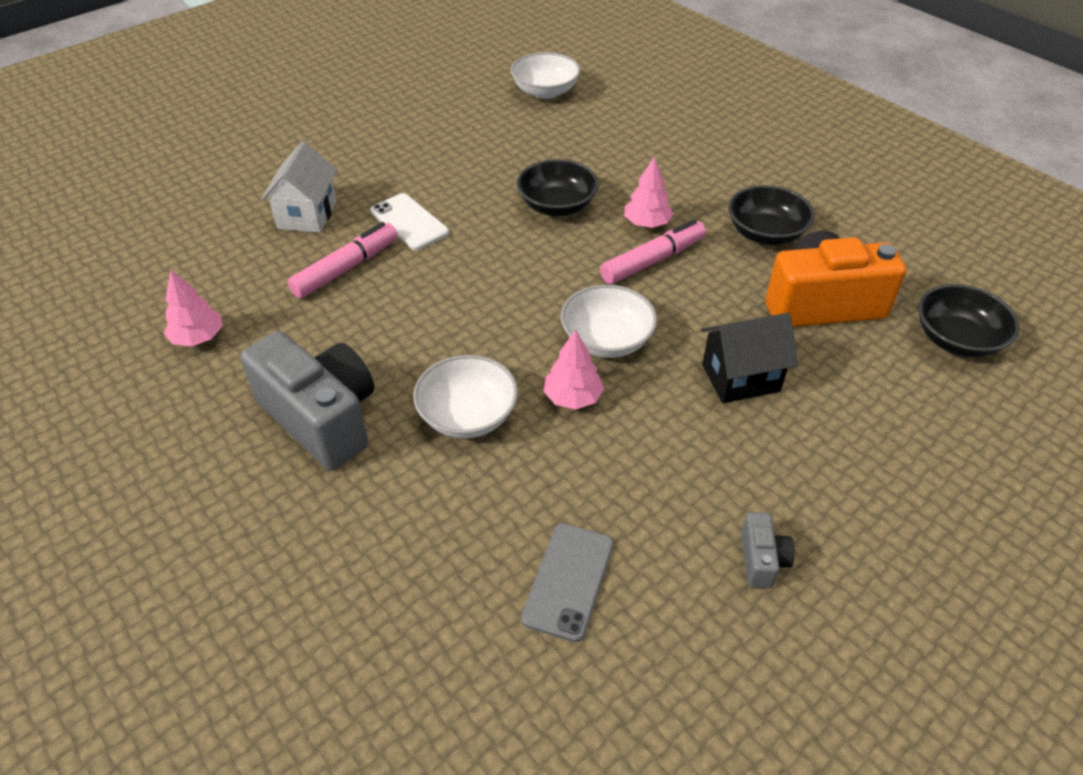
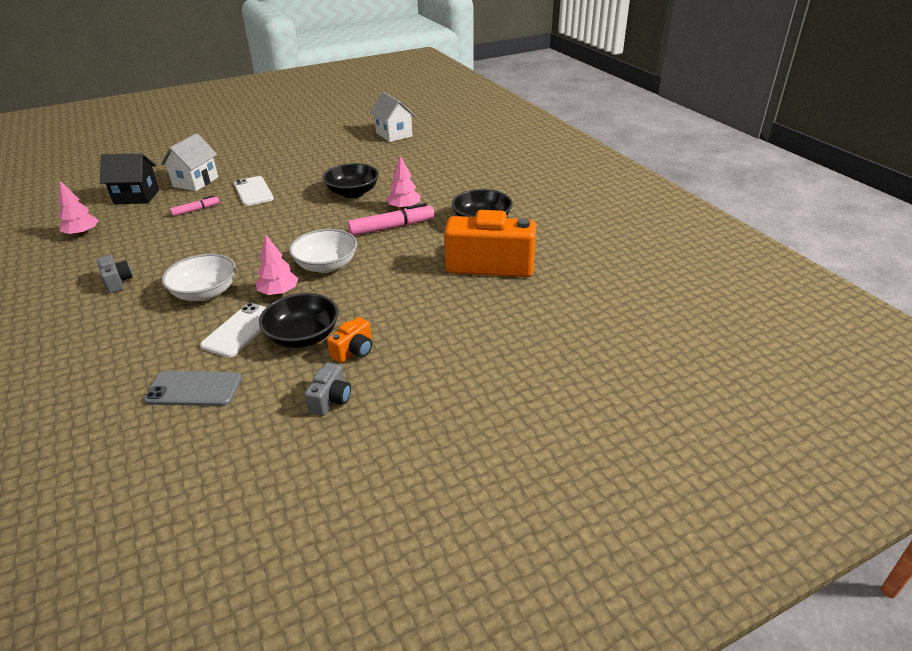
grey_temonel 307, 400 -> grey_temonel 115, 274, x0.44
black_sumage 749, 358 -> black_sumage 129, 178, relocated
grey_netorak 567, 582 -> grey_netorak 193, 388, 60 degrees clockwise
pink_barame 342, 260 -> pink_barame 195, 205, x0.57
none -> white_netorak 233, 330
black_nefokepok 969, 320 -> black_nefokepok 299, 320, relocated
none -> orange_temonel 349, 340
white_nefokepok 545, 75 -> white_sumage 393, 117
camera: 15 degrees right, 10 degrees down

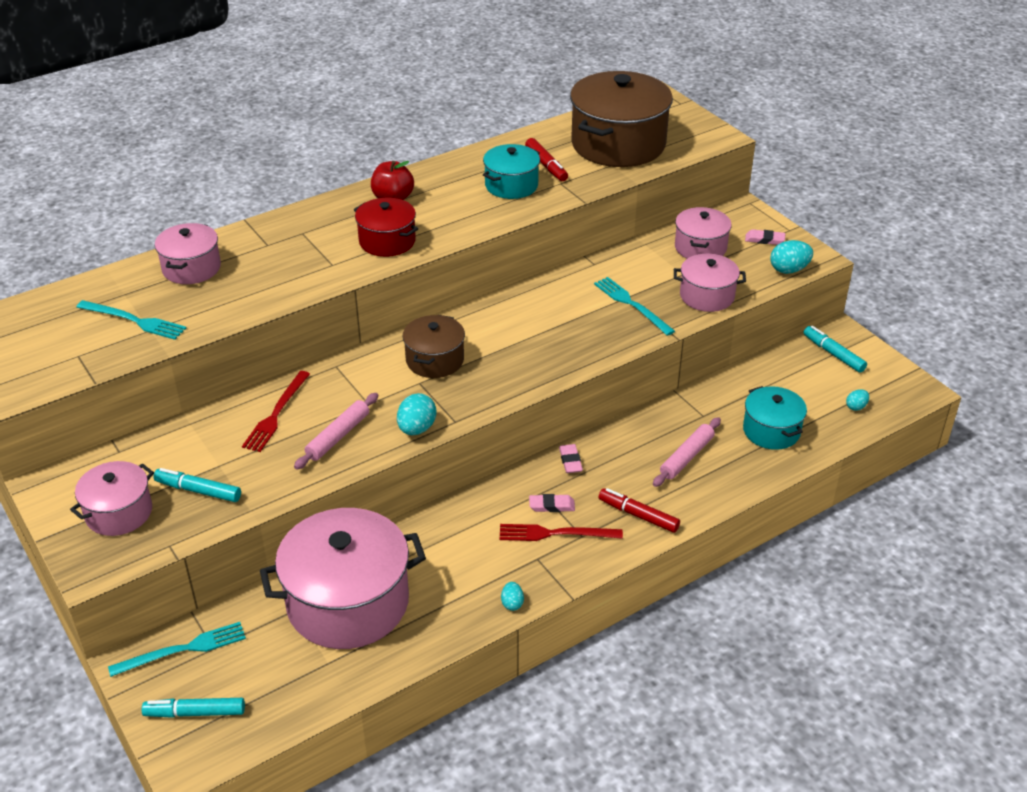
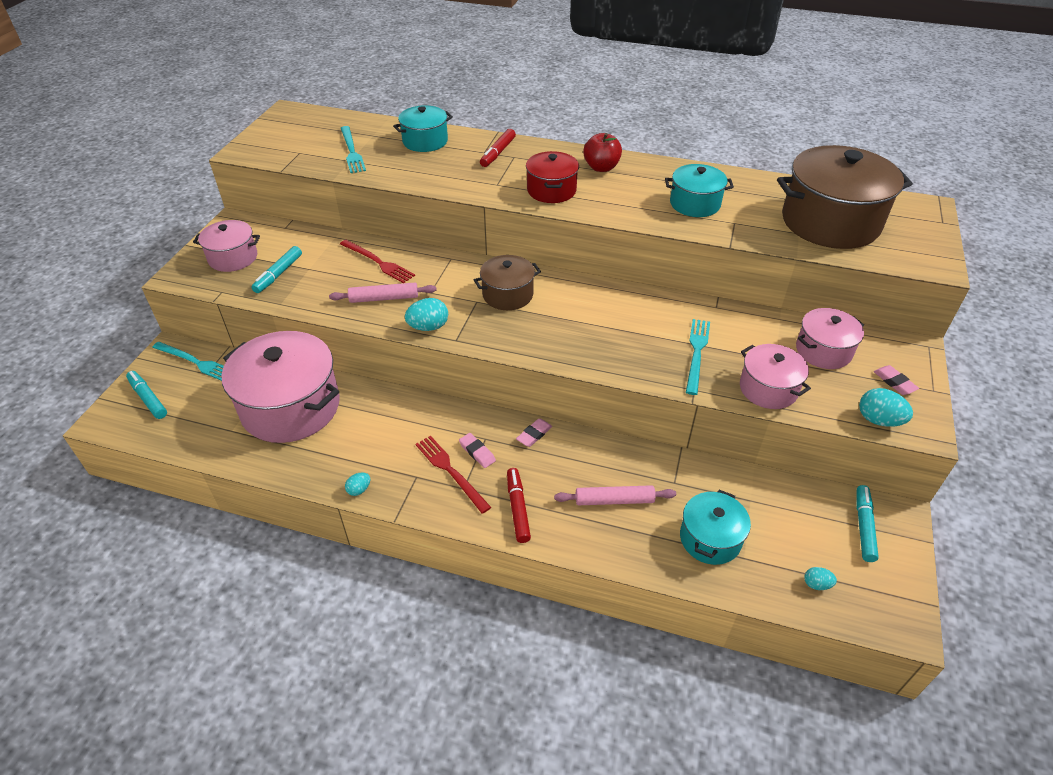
turquoise_barame 197, 485 -> turquoise_barame 276, 269, 135 degrees counterclockwise
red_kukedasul 276, 411 -> red_kukedasul 377, 261, 120 degrees counterclockwise
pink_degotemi 188, 253 -> turquoise_degotemi 423, 128
red_barame 546, 159 -> red_barame 498, 148, relocated
camera: 50 degrees right, 5 degrees up

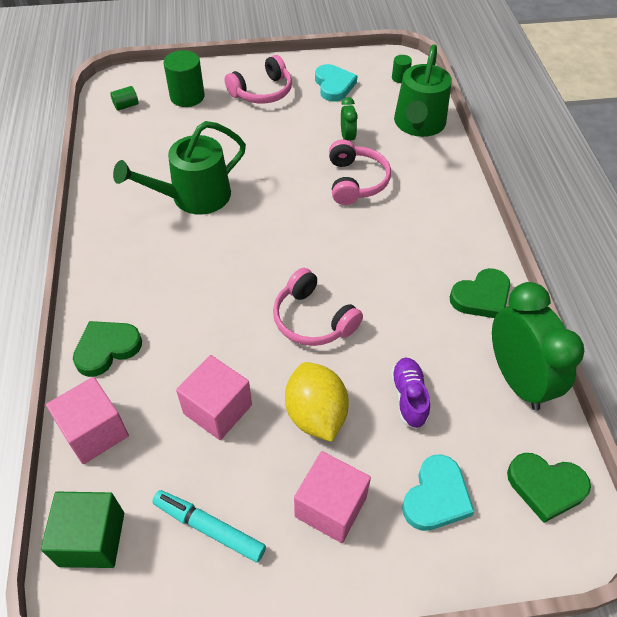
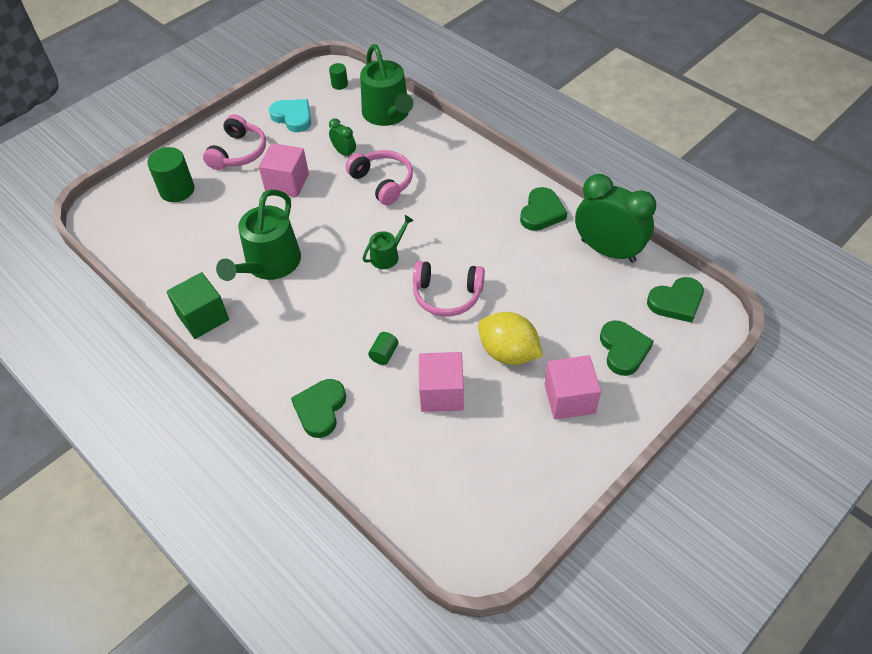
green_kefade 82, 530 -> green_kefade 197, 305, relocated
pink_kefade 87, 420 -> pink_kefade 284, 170, relocated
none -> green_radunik 388, 242
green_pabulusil 124, 98 -> green_pabulusil 383, 348, relocated
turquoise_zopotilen 438, 492 -> green_zopotilen 627, 348
turquoise_barame 209, 526 -> none
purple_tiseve 410, 393 -> none
camera: 35 degrees left, 0 degrees up

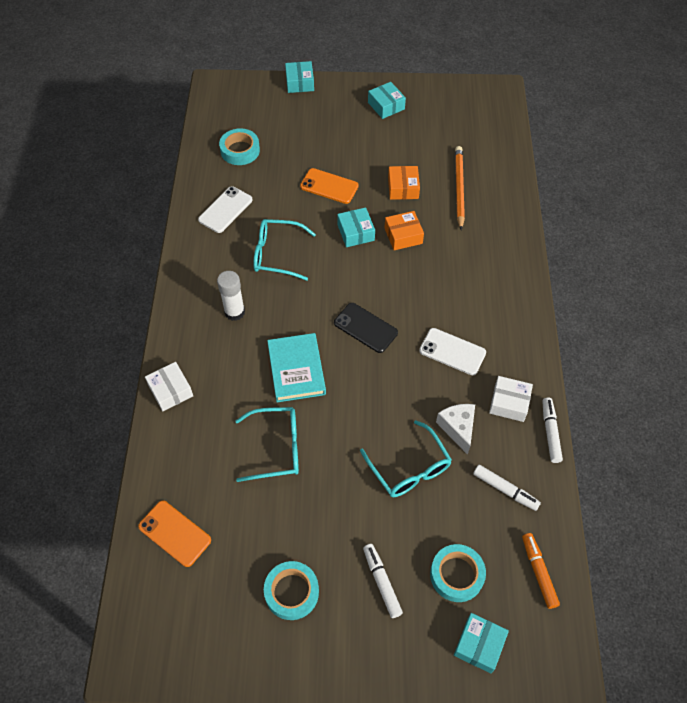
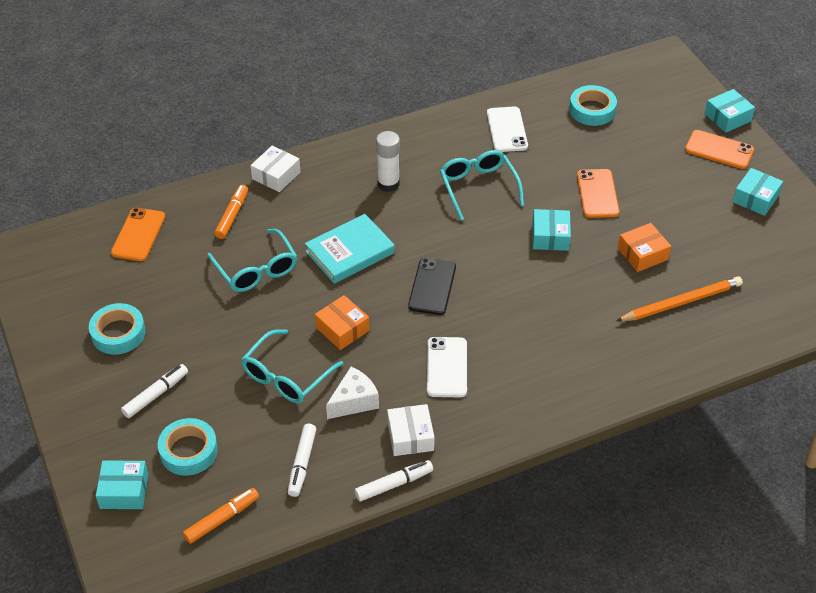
none -> orange_barame 231, 212
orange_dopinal 404, 230 -> orange_dopinal 342, 322, relocated
white_netorak 225, 209 -> white_netorak 507, 129, 75 degrees clockwise
turquoise_dopinal 356, 227 -> turquoise_dopinal 551, 230, 45 degrees counterclockwise
none -> orange_netorak 719, 149
camera: 65 degrees right, 10 degrees down

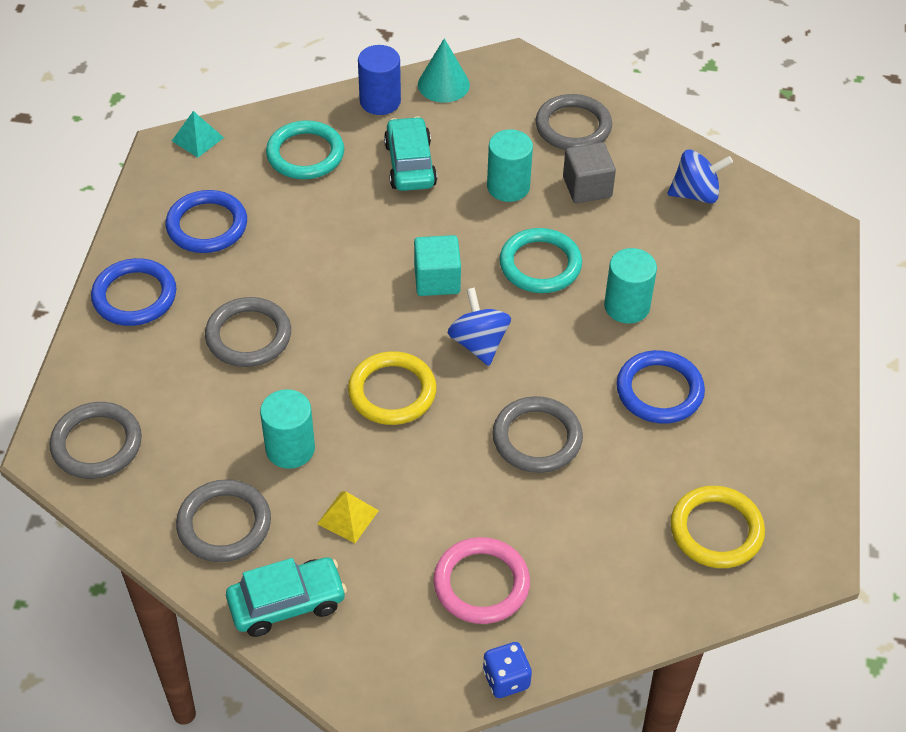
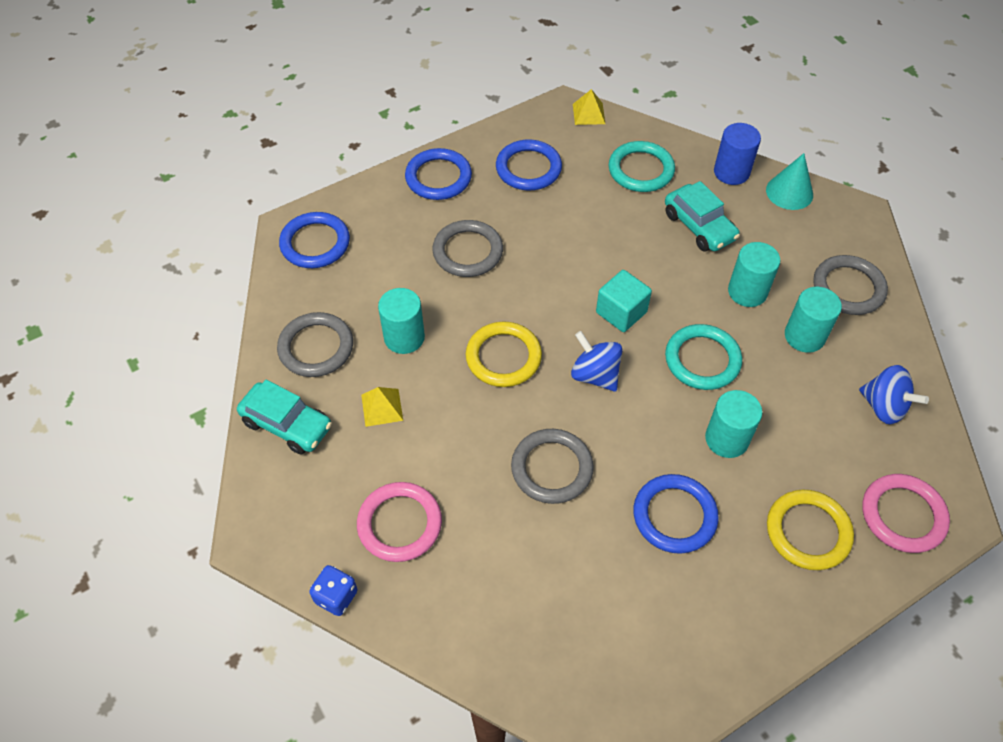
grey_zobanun 95, 440 -> blue_zobanun 314, 240
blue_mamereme 479, 327 -> blue_mamereme 597, 361, 75 degrees counterclockwise
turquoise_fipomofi 198, 134 -> yellow_fipomofi 589, 107
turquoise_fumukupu 410, 154 -> turquoise_fumukupu 702, 216, 105 degrees clockwise
yellow_zobanun 717, 527 -> yellow_zobanun 810, 529, relocated
grey_kefade 589, 172 -> turquoise_pabulusil 813, 320
none -> pink_zobanun 906, 513
camera: 50 degrees right, 5 degrees up

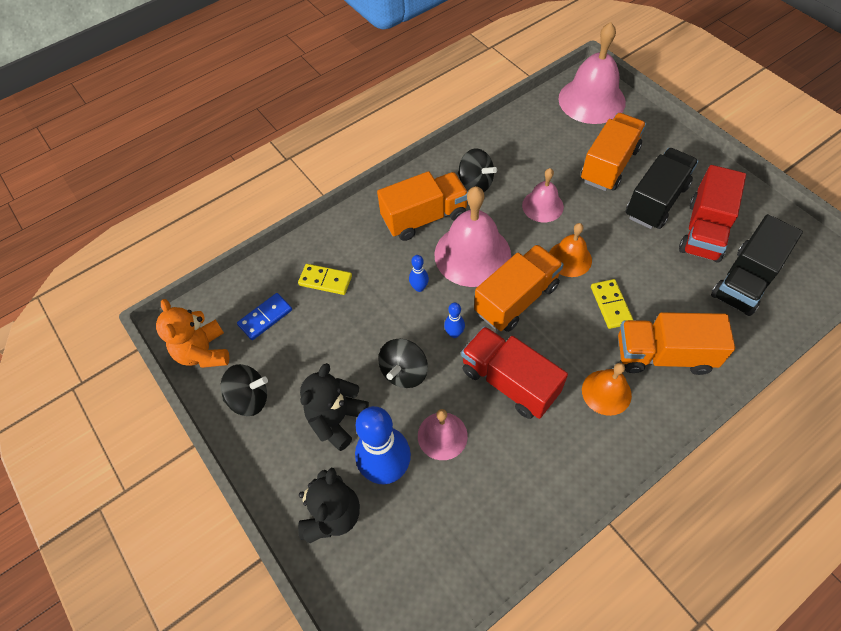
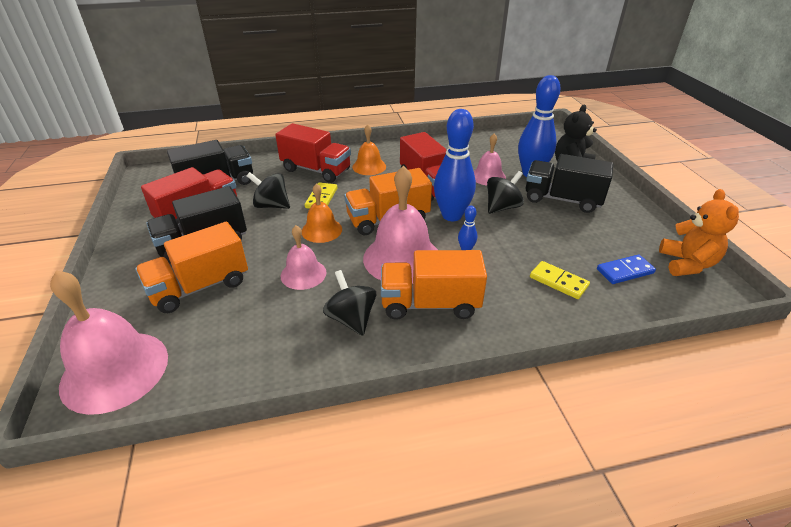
black_mamereme 244, 390 -> black_mamereme 268, 190, relocated
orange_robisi 676, 343 -> red_robisi 313, 153
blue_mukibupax 454, 320 -> blue_mukibupax 455, 165, x2.31
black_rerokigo 334, 407 -> black_robisi 569, 183
camera: 160 degrees left, 20 degrees down

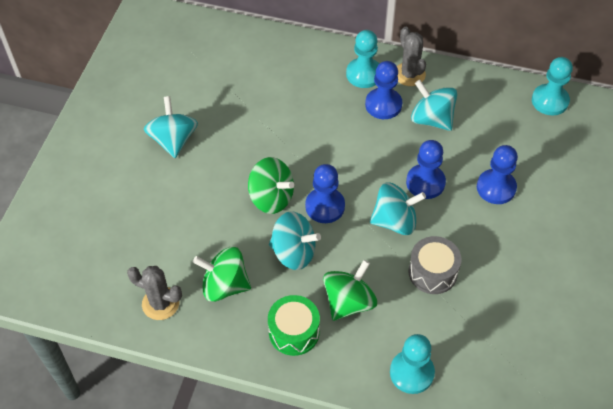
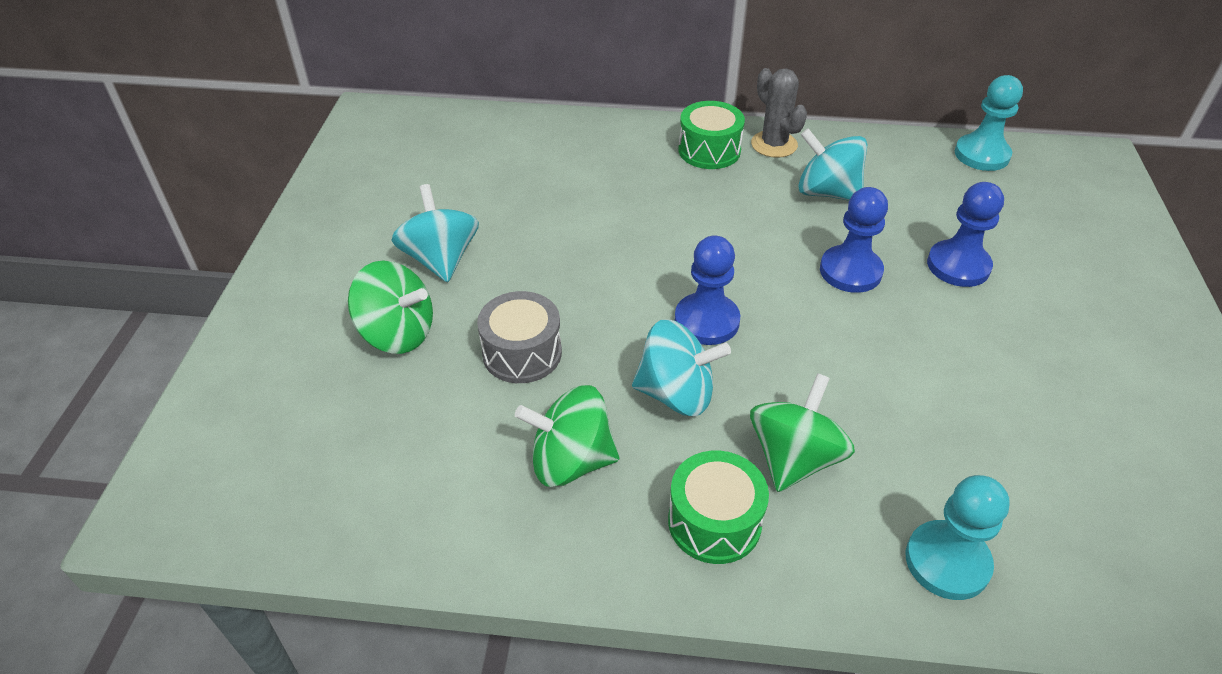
green_mamereme 271, 185 -> green_mamereme 390, 307, relocated
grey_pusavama 435, 265 -> grey_pusavama 519, 337, relocated
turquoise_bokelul 362, 59 -> green_pusavama 712, 135
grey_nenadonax 154, 293 -> none
blue_bokelul 383, 90 -> none
turquoise_mamereme 398, 208 -> none
camera: 10 degrees left, 10 degrees down

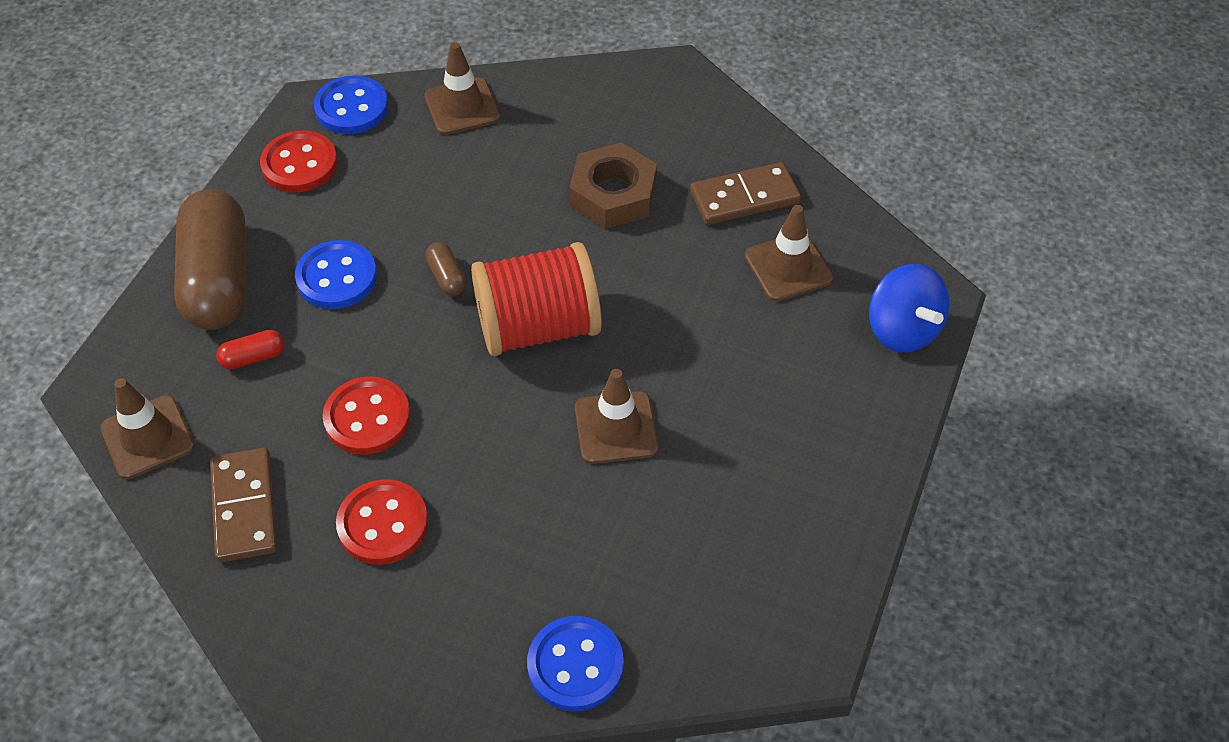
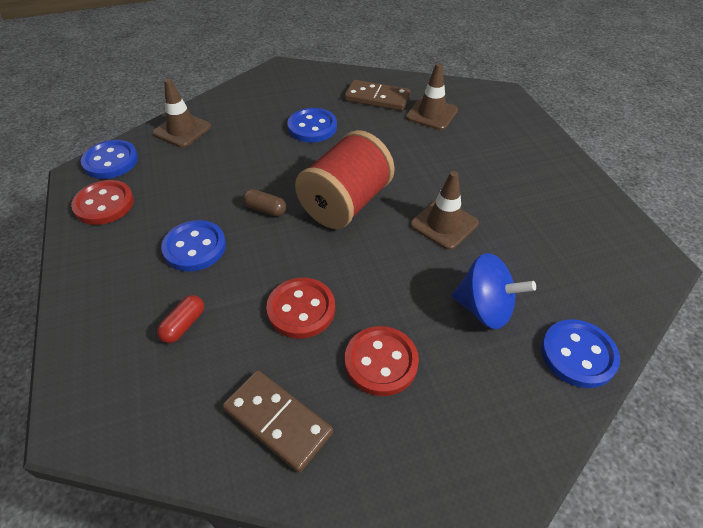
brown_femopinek 613, 185 -> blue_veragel 312, 125
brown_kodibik 745, 193 -> brown_kodibik 377, 95, 75 degrees clockwise
blue_mamereme 909, 308 -> blue_mamereme 494, 291, relocated
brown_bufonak 147, 428 -> none
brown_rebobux 210, 259 -> none
camera: 40 degrees left, 5 degrees down

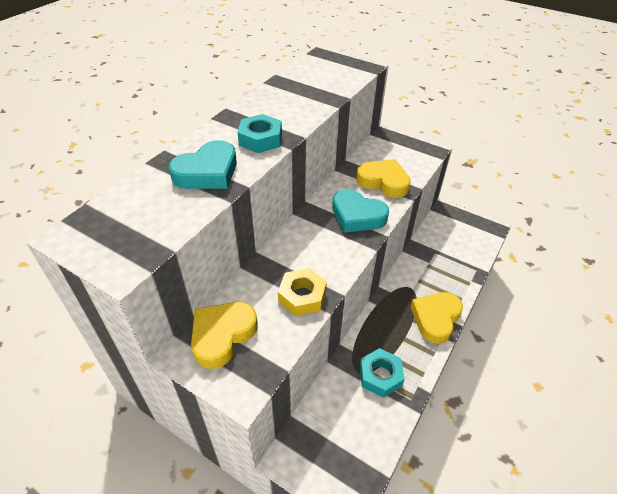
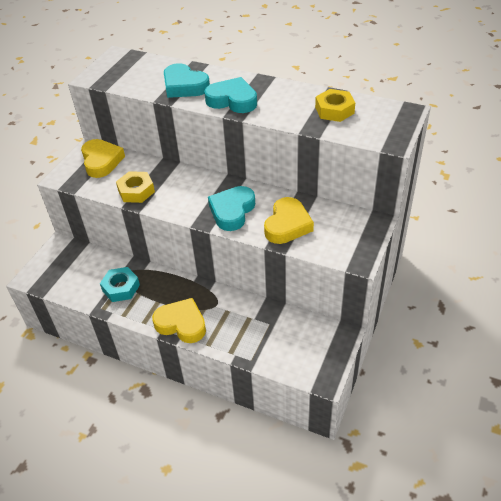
yellow_zopotilen 224, 335 -> yellow_zopotilen 103, 158, 45 degrees clockwise
turquoise_femopinek 260, 133 -> turquoise_zopotilen 230, 95
none -> yellow_femopinek 335, 105
camera: 85 degrees right, 0 degrees up

